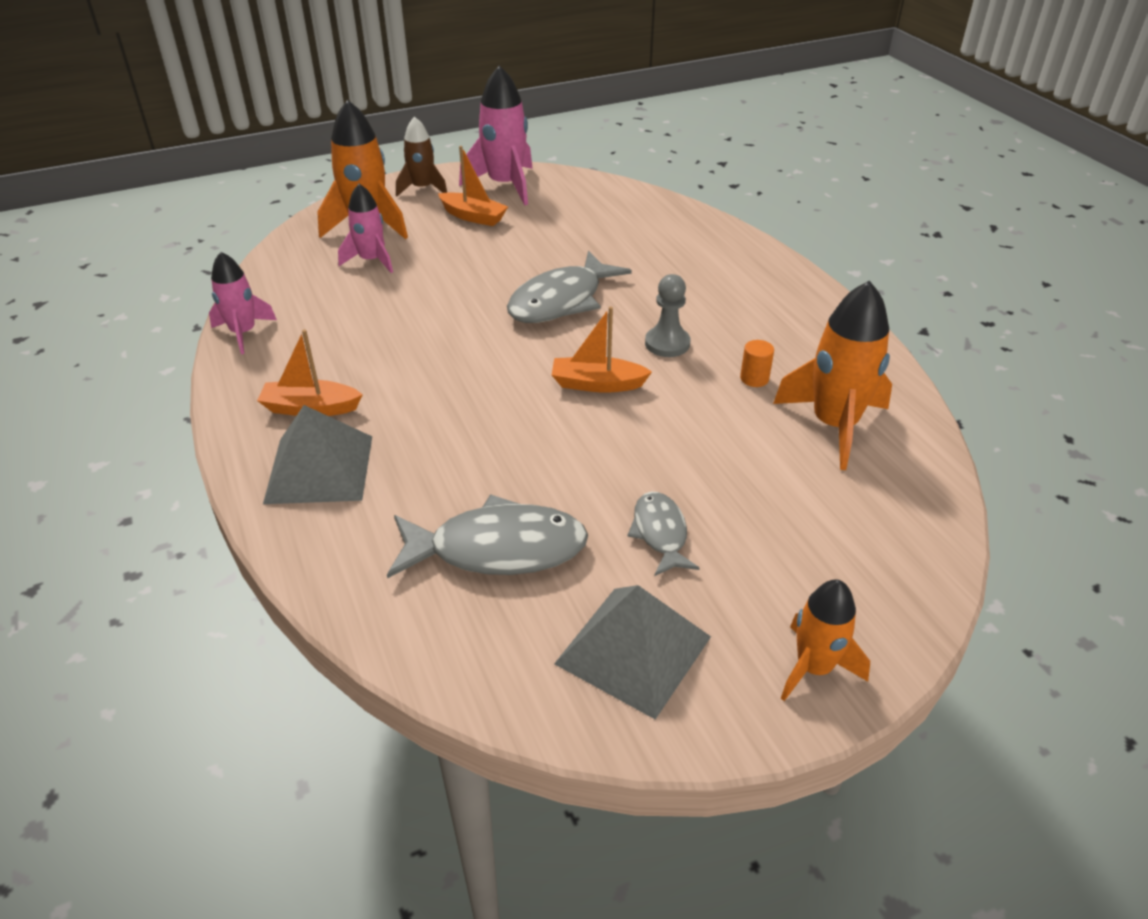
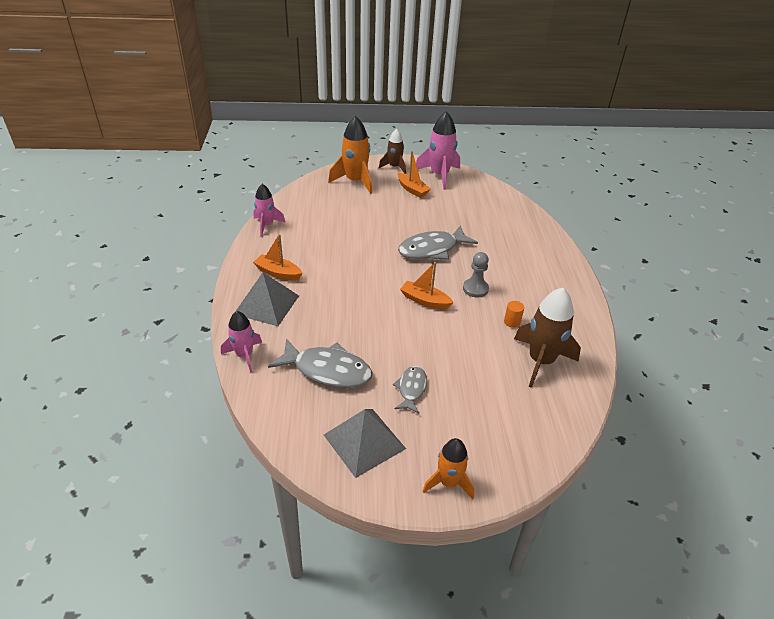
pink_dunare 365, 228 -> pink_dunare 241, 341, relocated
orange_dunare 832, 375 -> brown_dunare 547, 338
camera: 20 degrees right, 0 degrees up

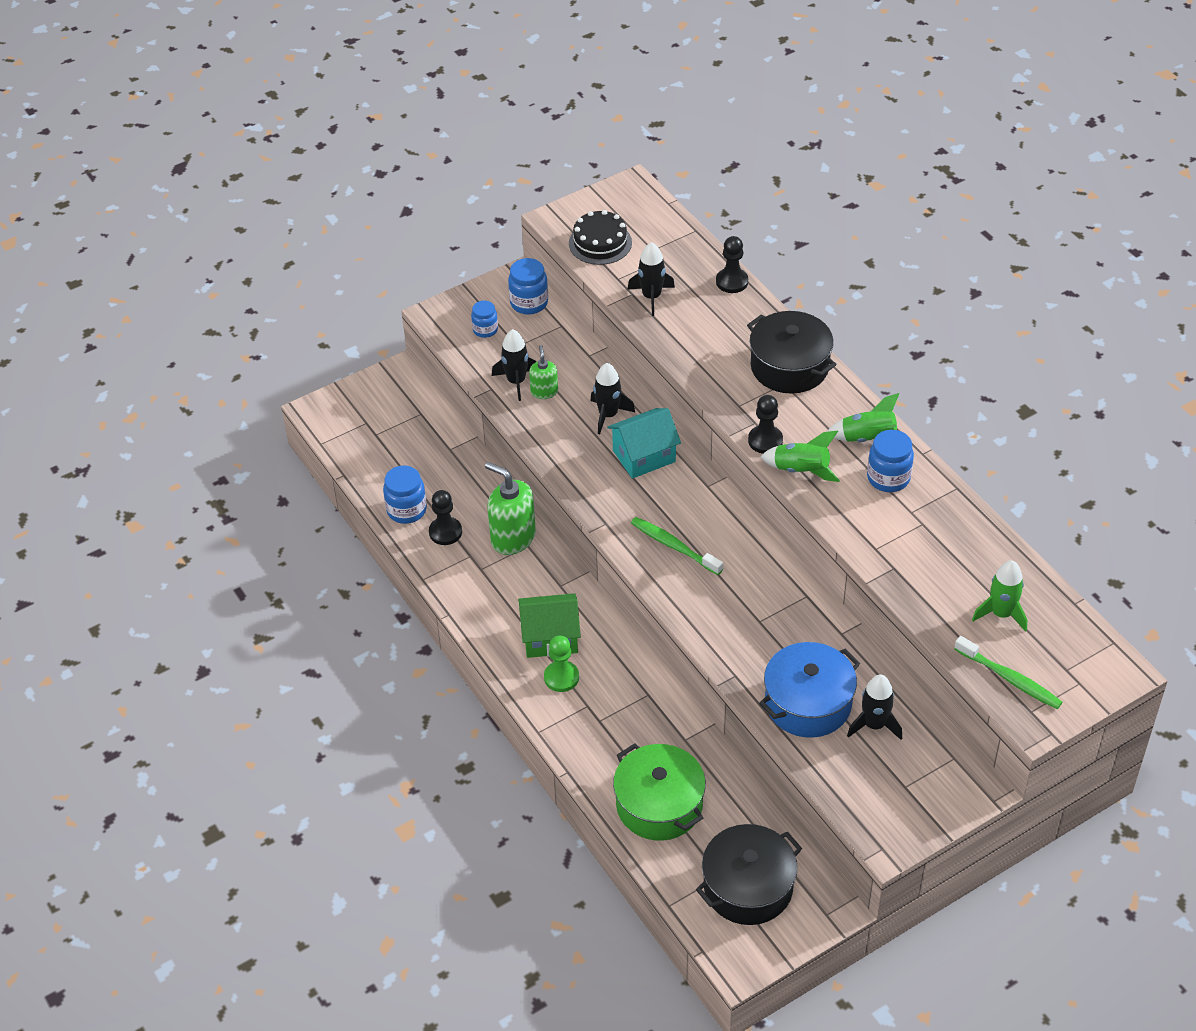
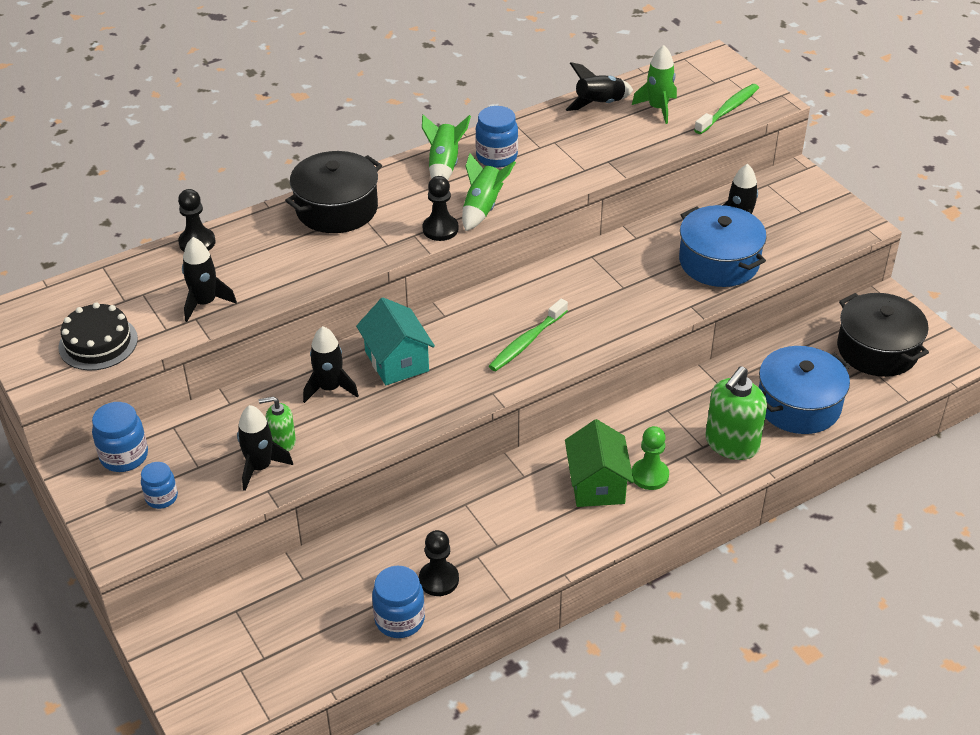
none -> black_dunare 599, 86
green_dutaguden 510, 508 -> green_dutaguden 736, 413, relocated
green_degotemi 659, 792 -> blue_degotemi 804, 390
camera: 90 degrees left, 5 degrees down

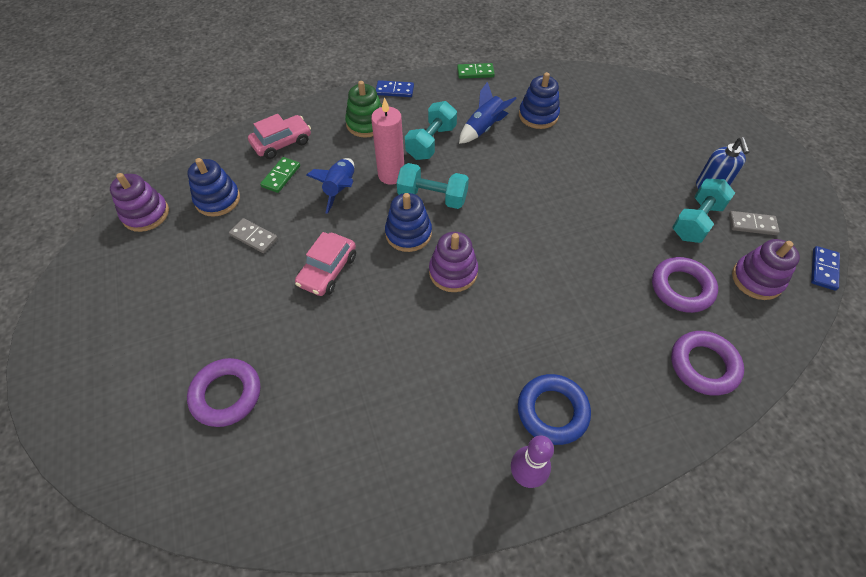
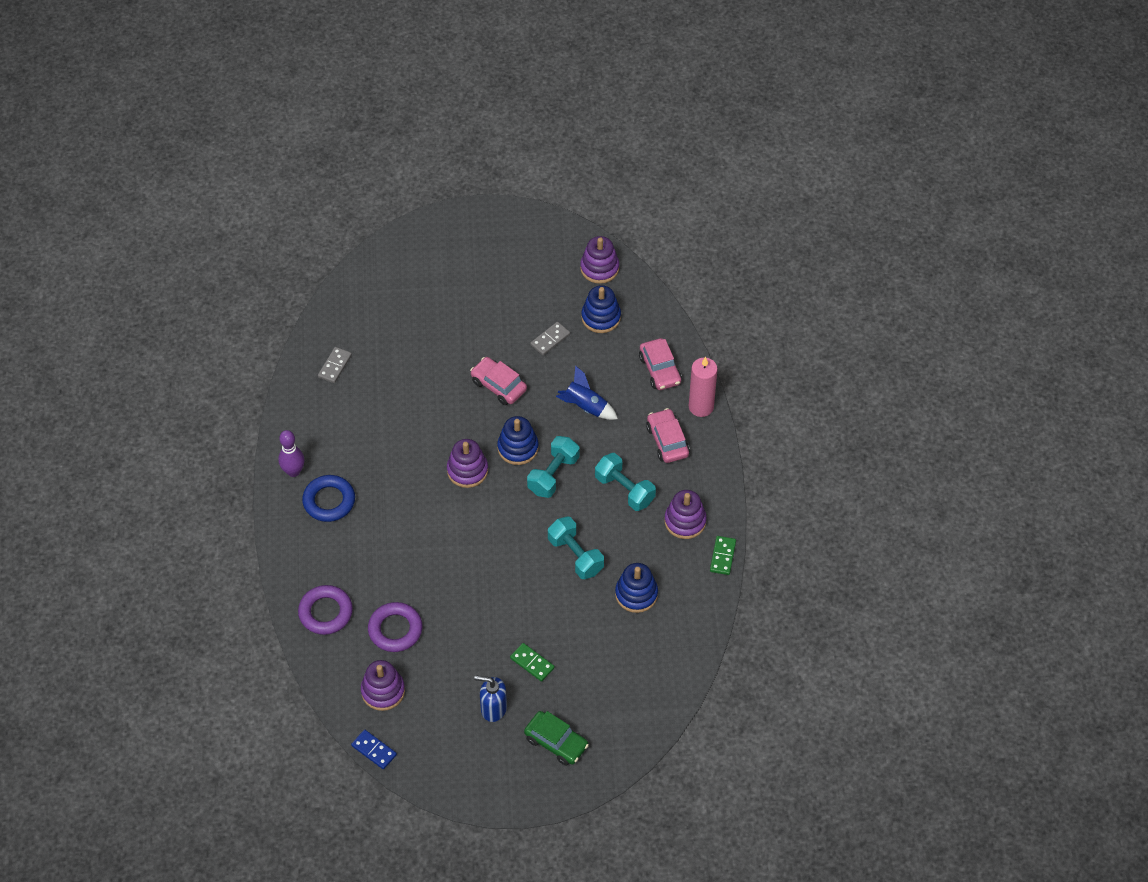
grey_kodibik 754, 223 -> grey_kodibik 335, 365, relocated
green_kodibik 280, 175 -> green_kodibik 532, 662, relocated
none -> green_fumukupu 556, 738
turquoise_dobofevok 703, 211 -> turquoise_dobofevok 576, 547, relocated
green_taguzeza 363, 109 -> pink_fumukupu 668, 435
none -> purple_taguzeza 685, 514
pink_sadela 387, 141 -> pink_sadela 703, 387, relocated
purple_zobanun 223, 392 -> none
blue_kodibik 395, 88 -> none
blue_dunare 488, 113 -> none
camera: 105 degrees right, 0 degrees up

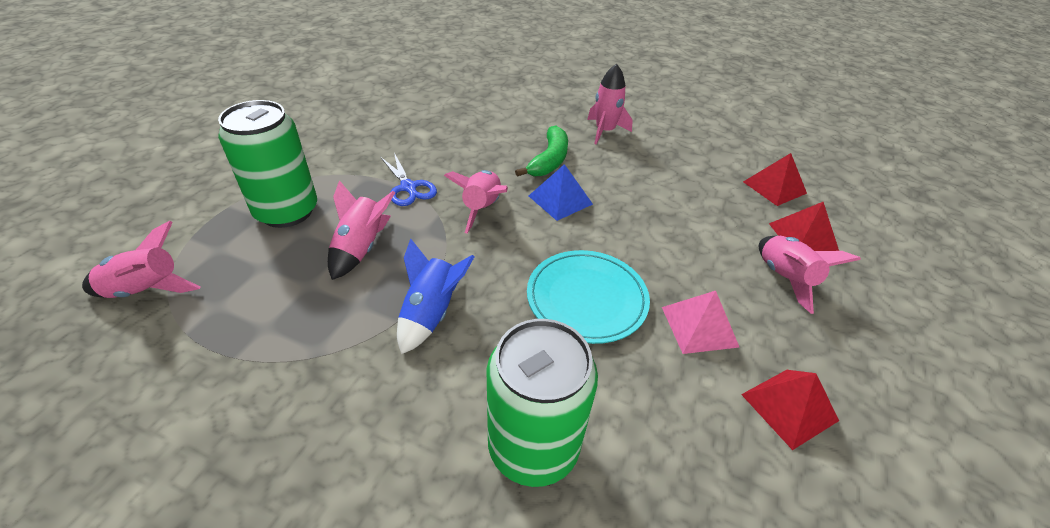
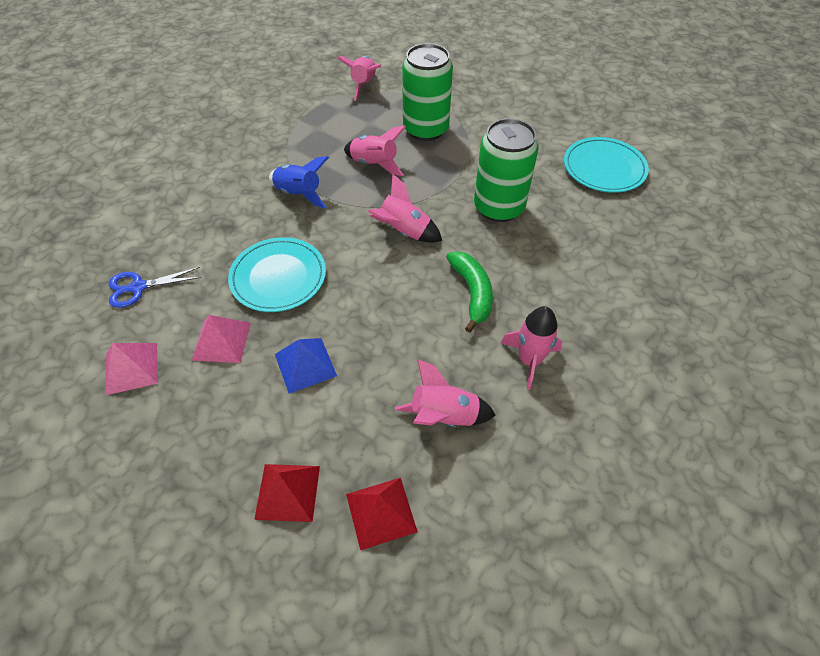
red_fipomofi 790, 410 -> pink_fipomofi 131, 369
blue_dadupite 408, 179 -> blue_dadupite 155, 287, relocated
blue_fipomofi 561, 192 -> blue_fipomofi 306, 366, relocated
pink_dunare 810, 275 -> pink_dunare 445, 393, relocated
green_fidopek 541, 151 -> green_fidopek 469, 292, 135 degrees counterclockwise
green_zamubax 542, 403 -> green_zamubax 506, 170, relocated
none -> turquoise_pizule 606, 165
camera: 105 degrees right, 10 degrees up

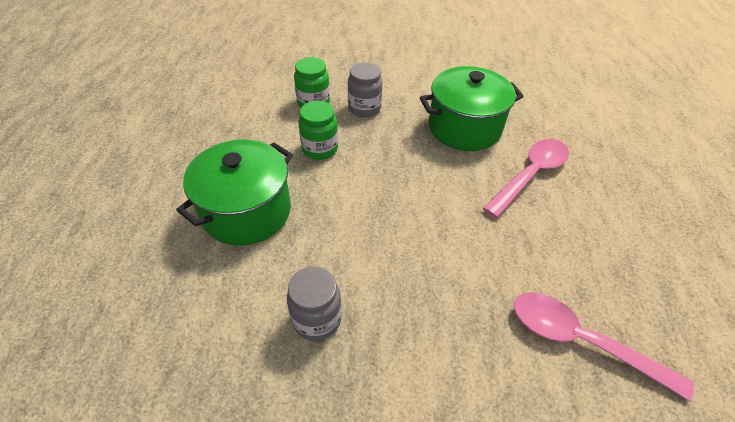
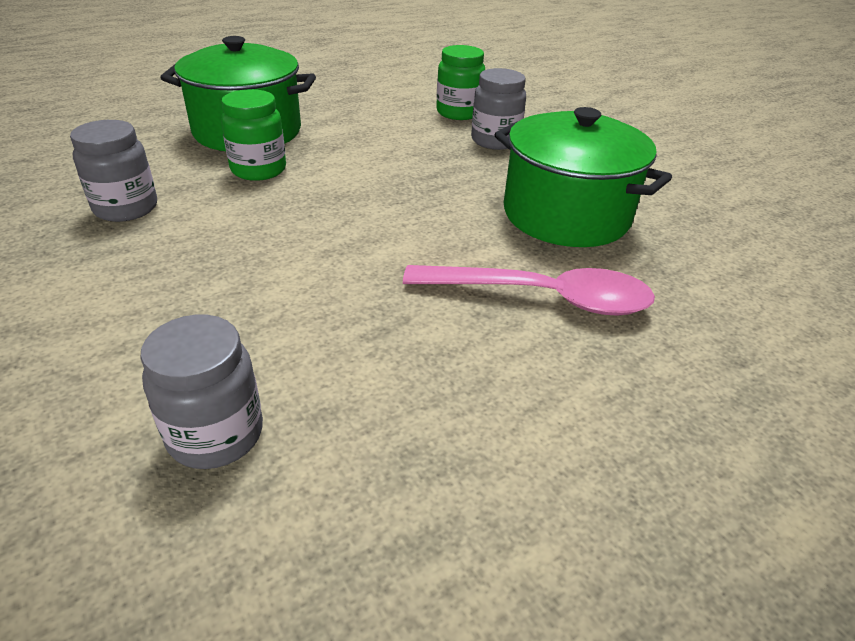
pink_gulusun 604, 346 -> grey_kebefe 201, 392
green_kebefe 318, 130 -> green_kebefe 253, 135, relocated
camera: 55 degrees right, 10 degrees down

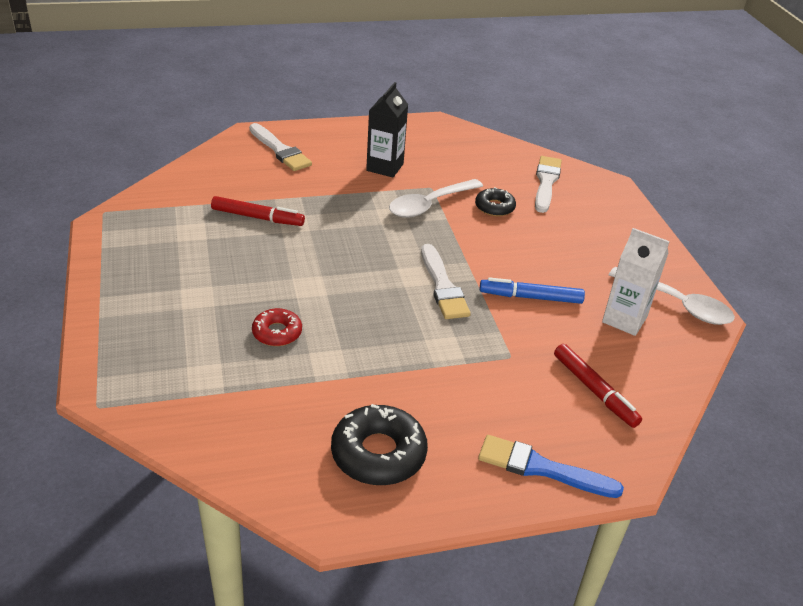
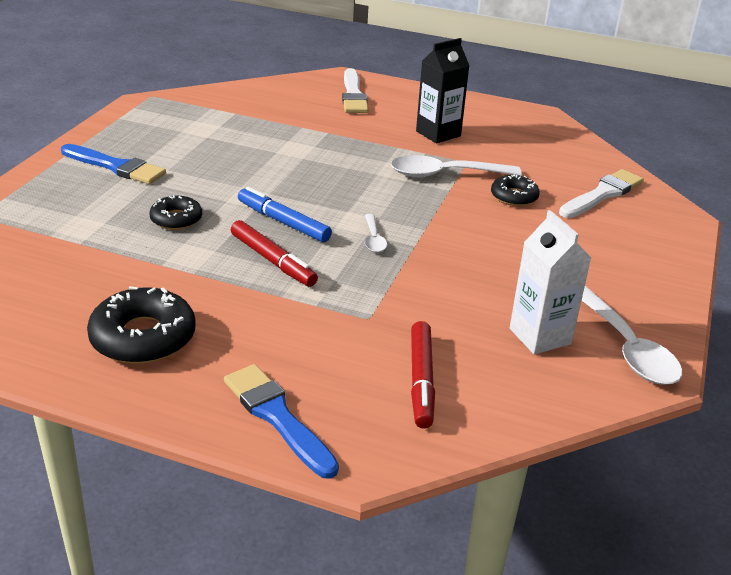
none -> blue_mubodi 113, 164
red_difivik 277, 327 -> black_difivik 175, 212
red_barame 258, 211 -> red_barame 274, 253, relocated
blue_barame 532, 290 -> blue_barame 285, 214, relocated
white_mubodi 446, 281 -> white_gulusun 376, 233
camera: 35 degrees right, 5 degrees down

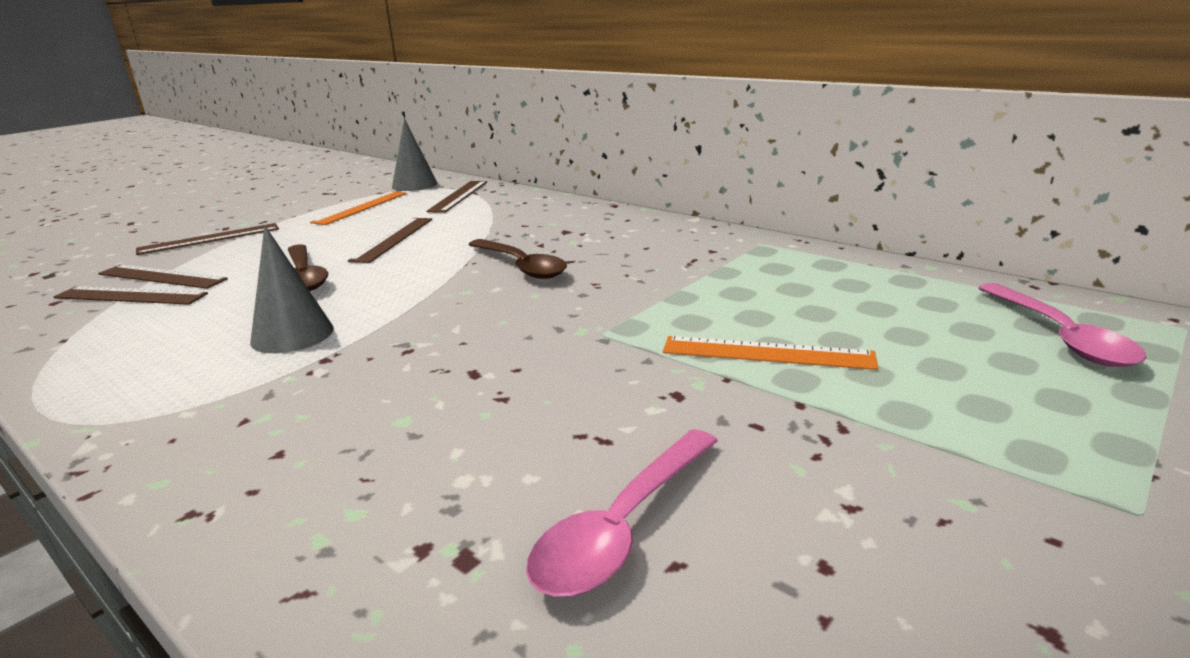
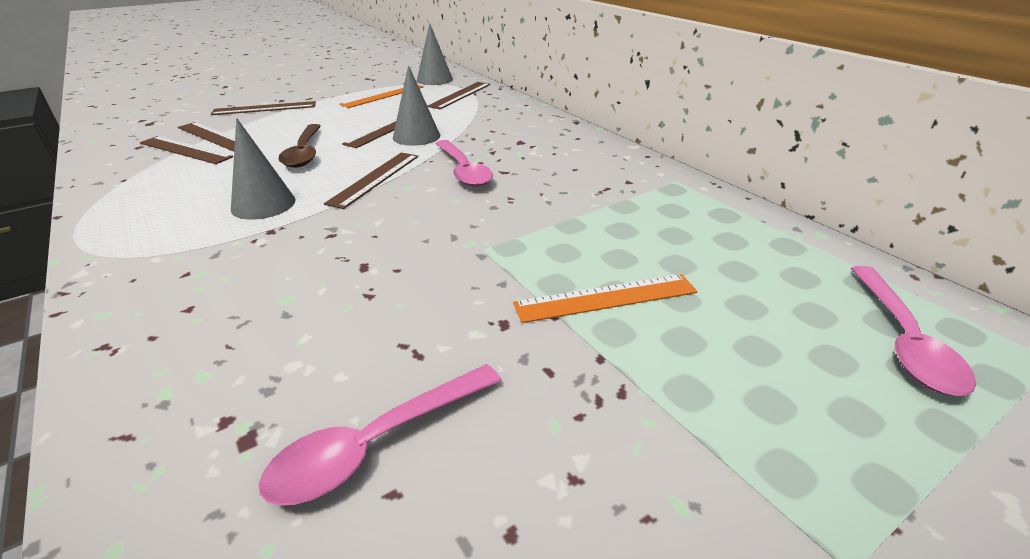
none -> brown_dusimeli 371, 181
none -> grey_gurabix 416, 105
brown_gulusun 518, 259 -> pink_gulusun 464, 163
orange_dusimeli 770, 353 -> orange_dusimeli 605, 298, 45 degrees counterclockwise
camera: 15 degrees right, 10 degrees up

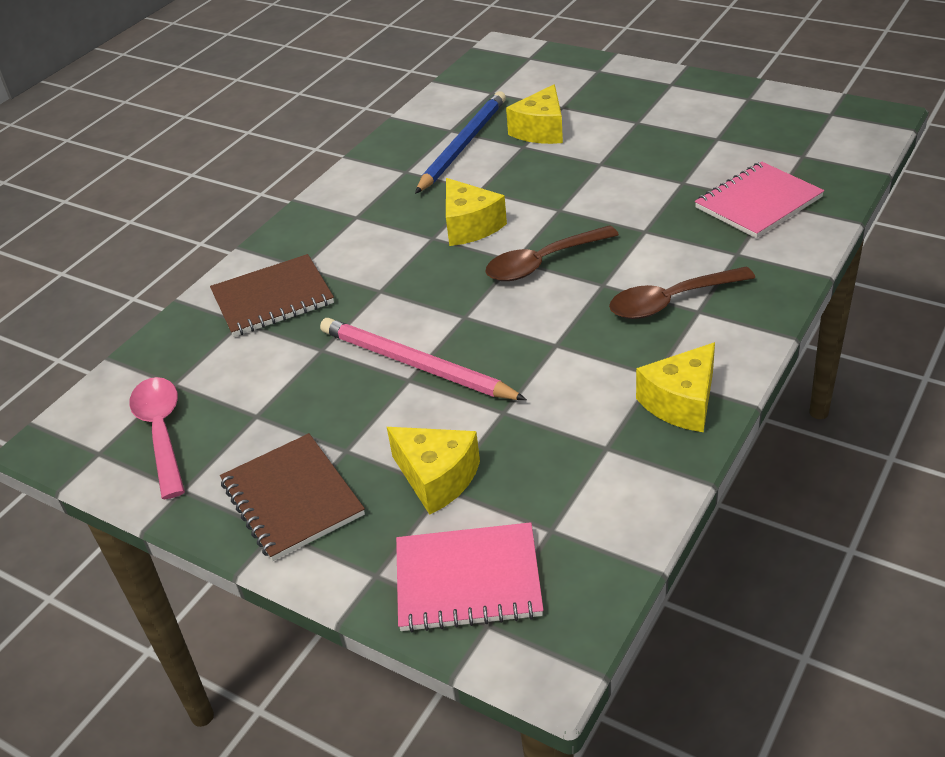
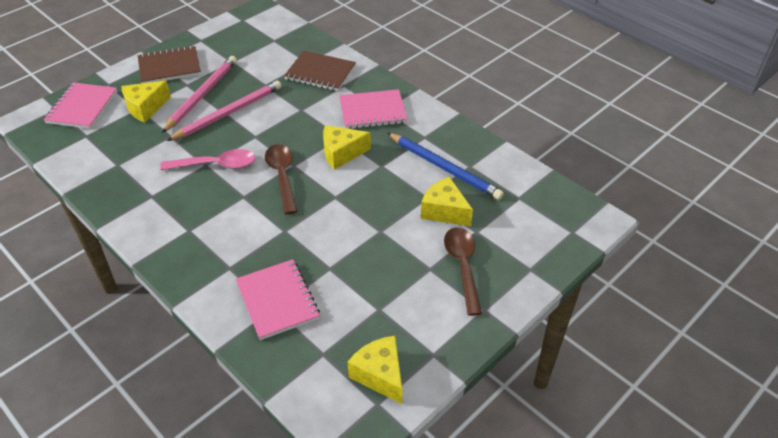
pink_gulusun 157, 438 -> pink_gulusun 208, 159, relocated
none -> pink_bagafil 199, 94
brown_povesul 272, 295 -> brown_povesul 320, 71, 60 degrees counterclockwise
none -> pink_povesul 373, 109
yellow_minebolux 675, 387 -> yellow_minebolux 375, 370, relocated
brown_gulusun 682, 293 -> brown_gulusun 463, 271, relocated
camera: 100 degrees right, 5 degrees up

